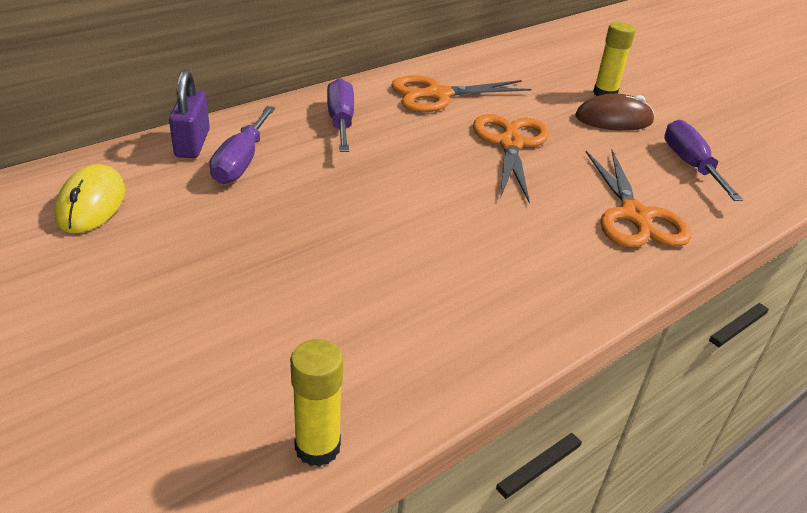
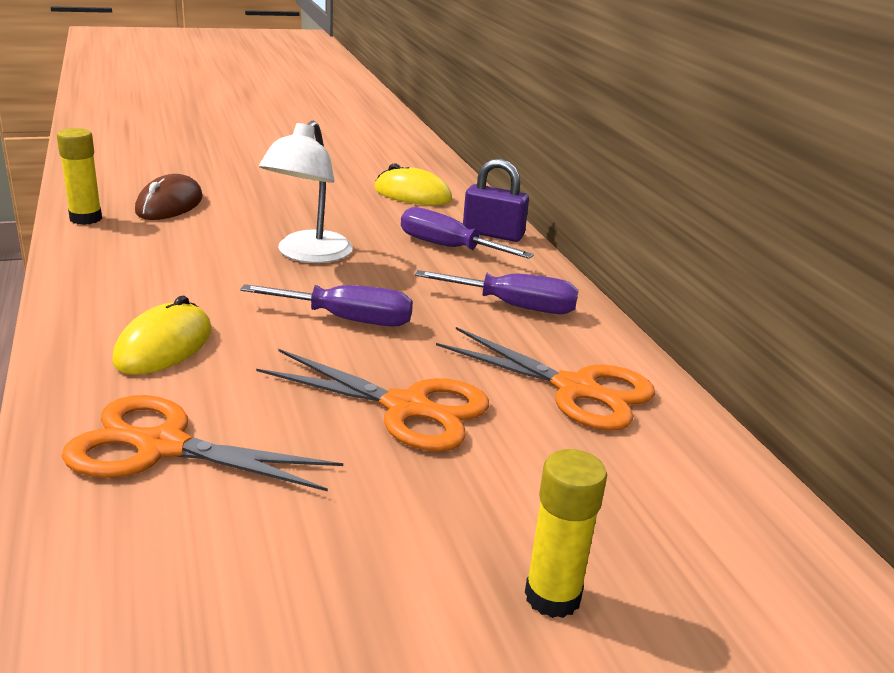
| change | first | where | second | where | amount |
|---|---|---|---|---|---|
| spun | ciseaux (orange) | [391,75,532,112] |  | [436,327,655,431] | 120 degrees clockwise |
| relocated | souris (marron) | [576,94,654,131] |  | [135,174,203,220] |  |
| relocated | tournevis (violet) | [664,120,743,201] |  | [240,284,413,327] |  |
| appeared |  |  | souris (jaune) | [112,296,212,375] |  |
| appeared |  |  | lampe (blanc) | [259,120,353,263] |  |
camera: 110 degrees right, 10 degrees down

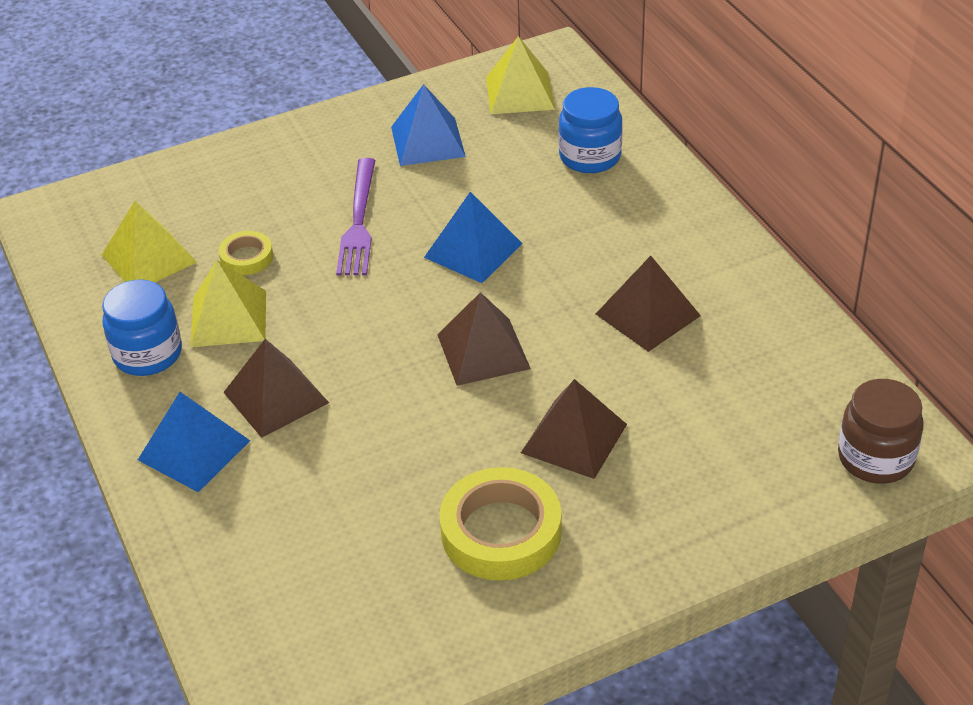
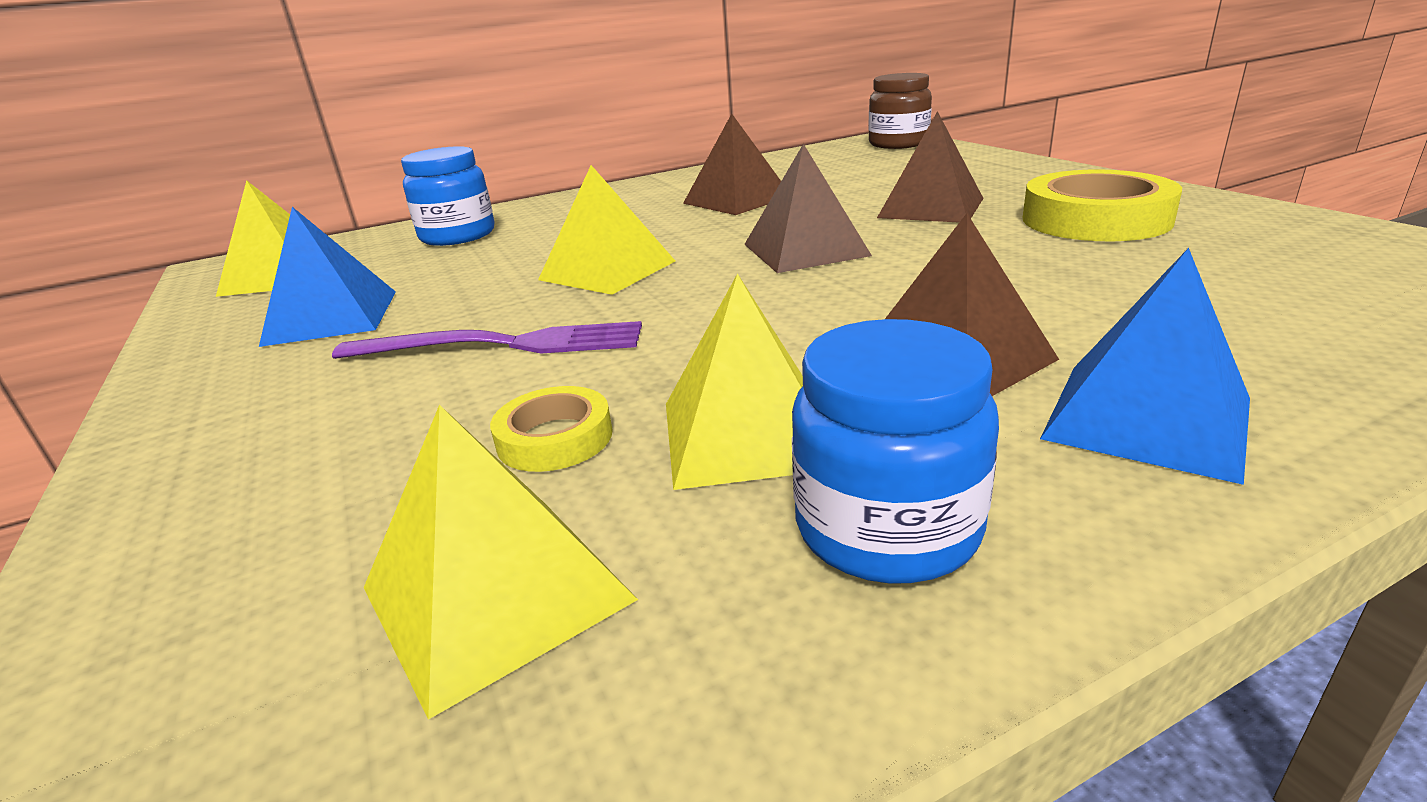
| change | first | where | second | where | amount |
|---|---|---|---|---|---|
| colour | pyramide (bleu) | [424,192,523,283] | pyramide (jaune) | [538,165,675,295] |  |
camera: 90 degrees left, 15 degrees down

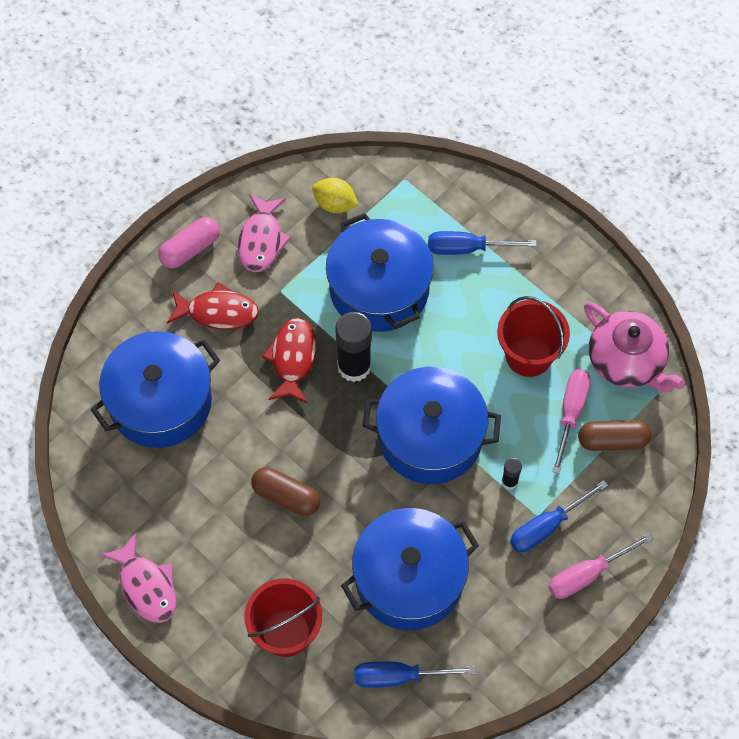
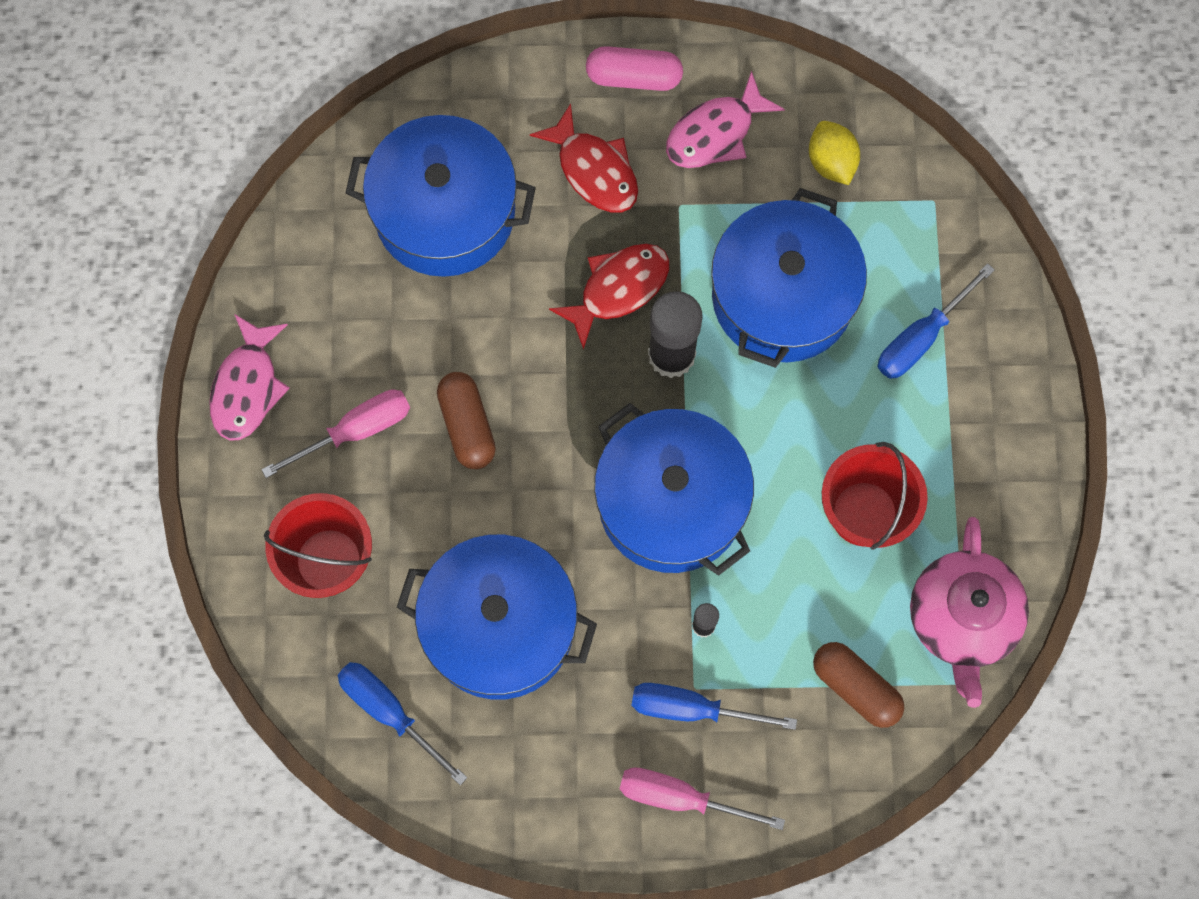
| change | first | where | second | where | amount |
|---|---|---|---|---|---|
| spun | tournevis (bleu) | [428,231,537,255] |  | [877,263,995,379] | 90 degrees counterclockwise |
| relocated | tournevis (rose) | [552,369,590,474] |  | [261,390,410,478] |  |
camera: 45 degrees right, 10 degrees up

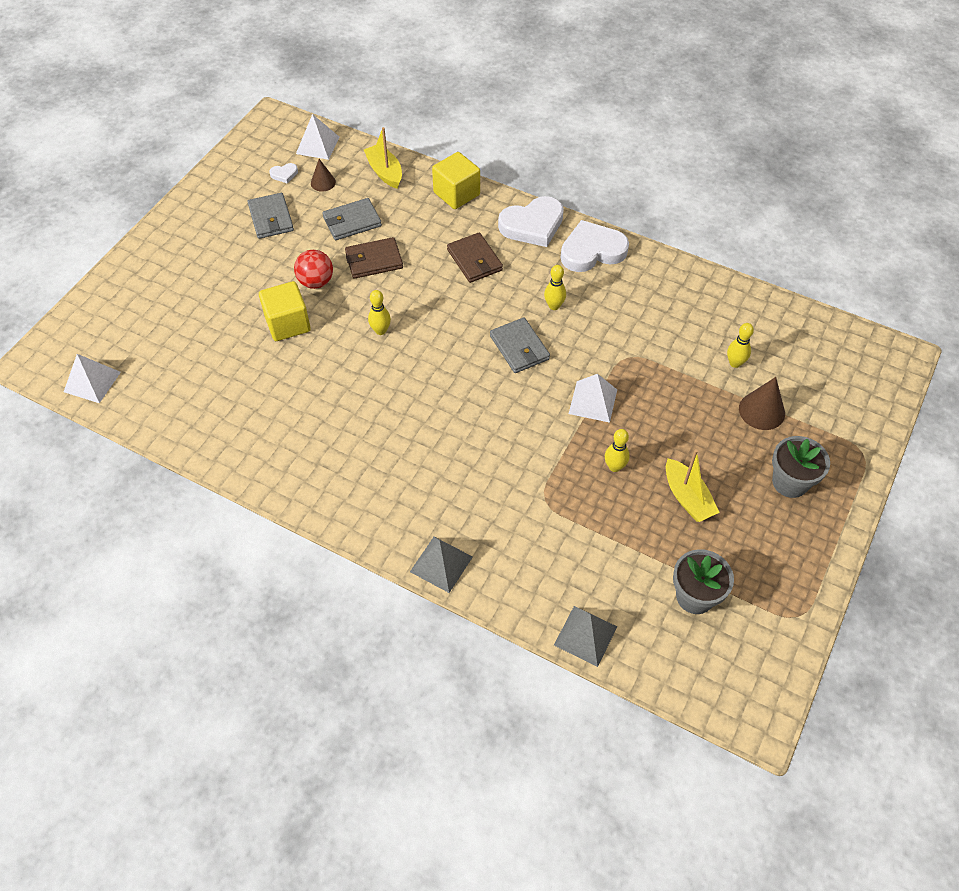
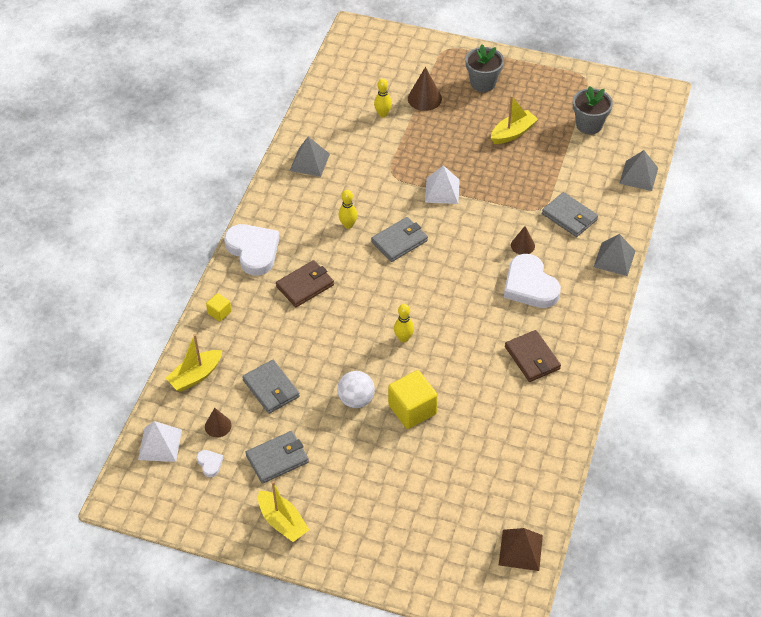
| change | first | where | second | where | amount |
|---|---|---|---|---|---|
| colour | pyramide (blanc) | [64,354,121,403] | pyramide (marron) | [499,528,543,571] |  |
| colour | balle (rouge) | [294,250,333,289] | balle (blanc) | [337,371,375,408] |  |
| relocated | portefeuille (marron) | [345,237,403,279] |  | [505,330,561,382] |  |
| size | cube (jaune) | [432,152,480,209] |  | [206,293,232,322] | x0.51 |
| relocated | cœur (blanc) | [561,220,629,272] |  | [504,254,561,308] |  |
| missing | quille (jaune) | [605,429,630,472] |  |  |  |
| appeared |  |  | bateau (jaune) | [258,481,309,542] |  |
| appeared |  |  | pyramide (gris) | [290,137,330,177] |  |
| appeared |  |  | cône (marron) | [511,226,535,254] |  |
| appeared |  |  | portefeuille (gris) | [542,192,598,237] |  |
camera: 100 degrees left, 5 degrees down

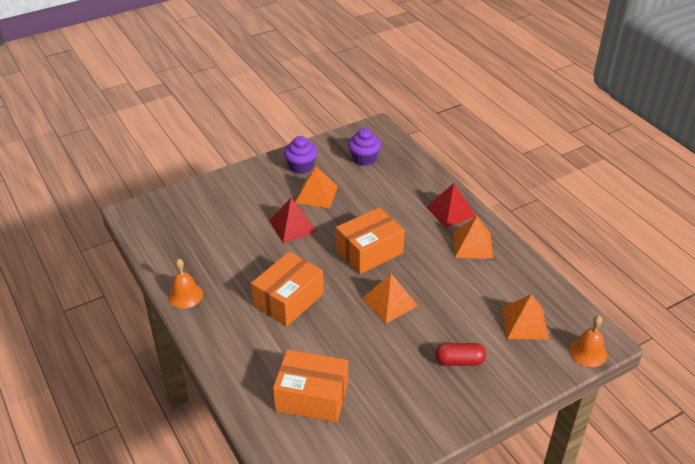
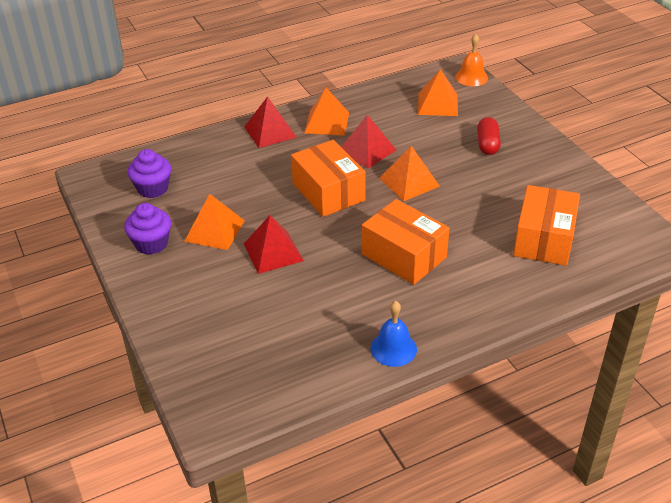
| change | first | where | second | where | amount |
|---|---|---|---|---|---|
| colour | cloche (orange) | [168,259,203,308] | cloche (bleu) | [371,301,417,367] |  |
| appeared |  |  | pyramide (rouge) | [341,115,396,169] |  |
camera: 85 degrees left, 0 degrees up

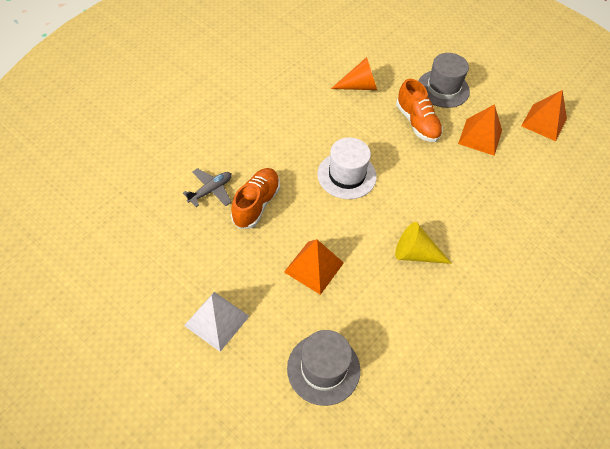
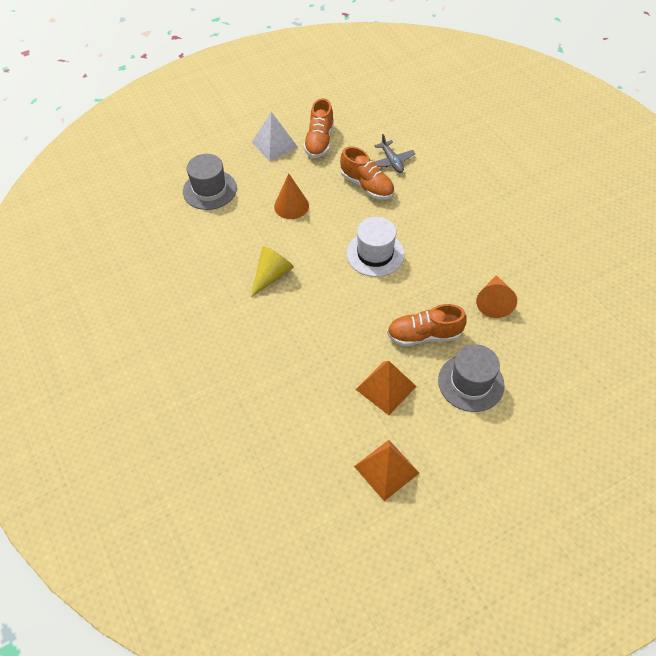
| change | first | where | second | where | amount |
|---|---|---|---|---|---|
| exchanged | pyramide (orange) | [284,239,344,295] | cône (orange) | [274,173,309,219] |  |
| appeared |  |  | chaussure (orange) | [303,98,334,158] |  |
camera: 115 degrees right, 0 degrees up

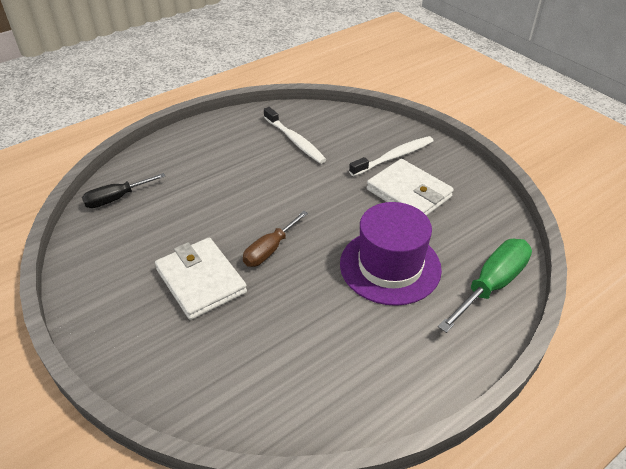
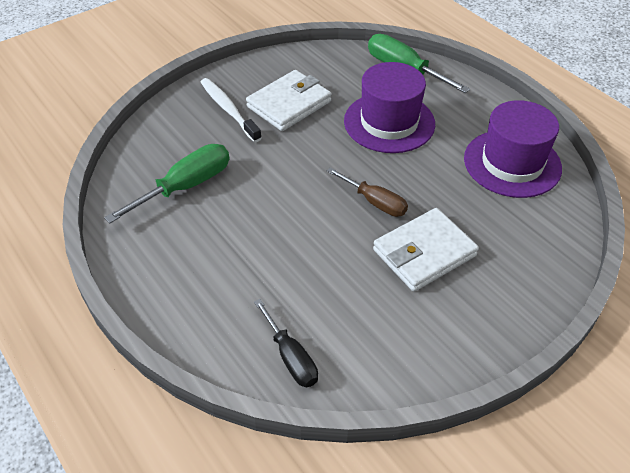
| change | first | where | second | where | amount |
|---|---|---|---|---|---|
| exchanged | brosse à dents (blanc) | [264,107,327,164] | tournevis (vert) | [104,144,229,224] |  |
| appeared |  |  | chapeau (violet) | [464,100,562,198] |  |
camera: 90 degrees left, 5 degrees up

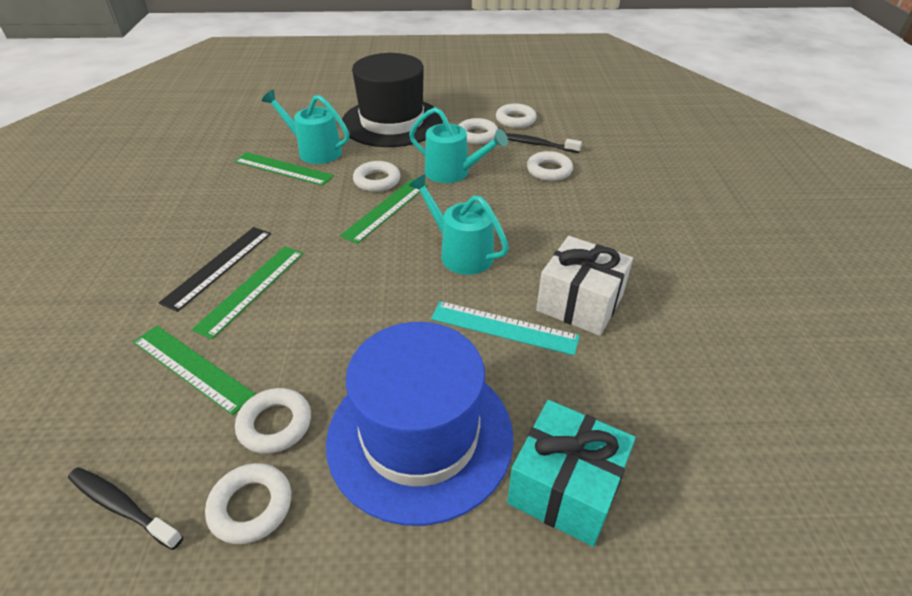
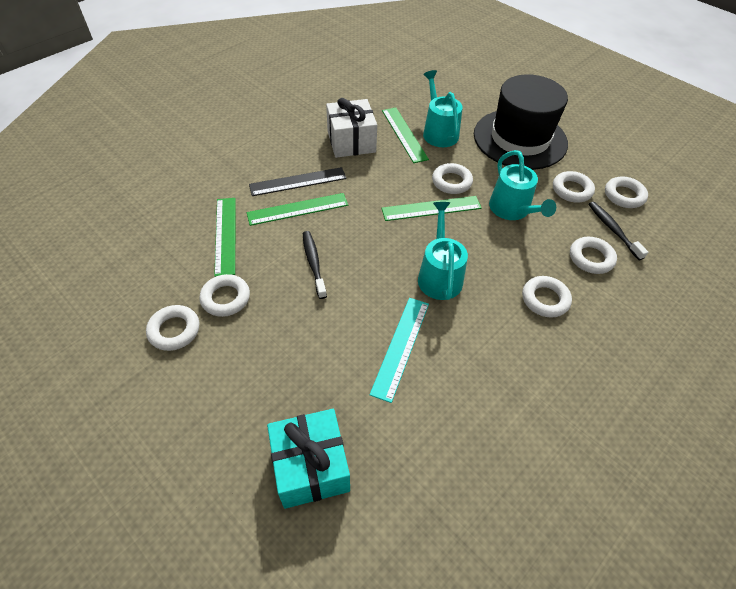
| change | first | where | second | where | amount |
|---|---|---|---|---|---|
| relocated | brosse à dents (noir) | [68,467,183,550] |  | [303,231,327,299] |  |
| missing | chapeau (bleu) | [326,322,514,526] |  |  |  |
| spun | règle (turquoise) | [431,301,580,356] |  | [370,298,429,403] | 45 degrees clockwise |
| relocated | cadeau (blanc) | [536,236,633,336] |  | [326,98,377,158] |  |
| appeared |  |  | anneau (blanc) | [522,276,572,318] |  |
camera: 45 degrees right, 10 degrees up

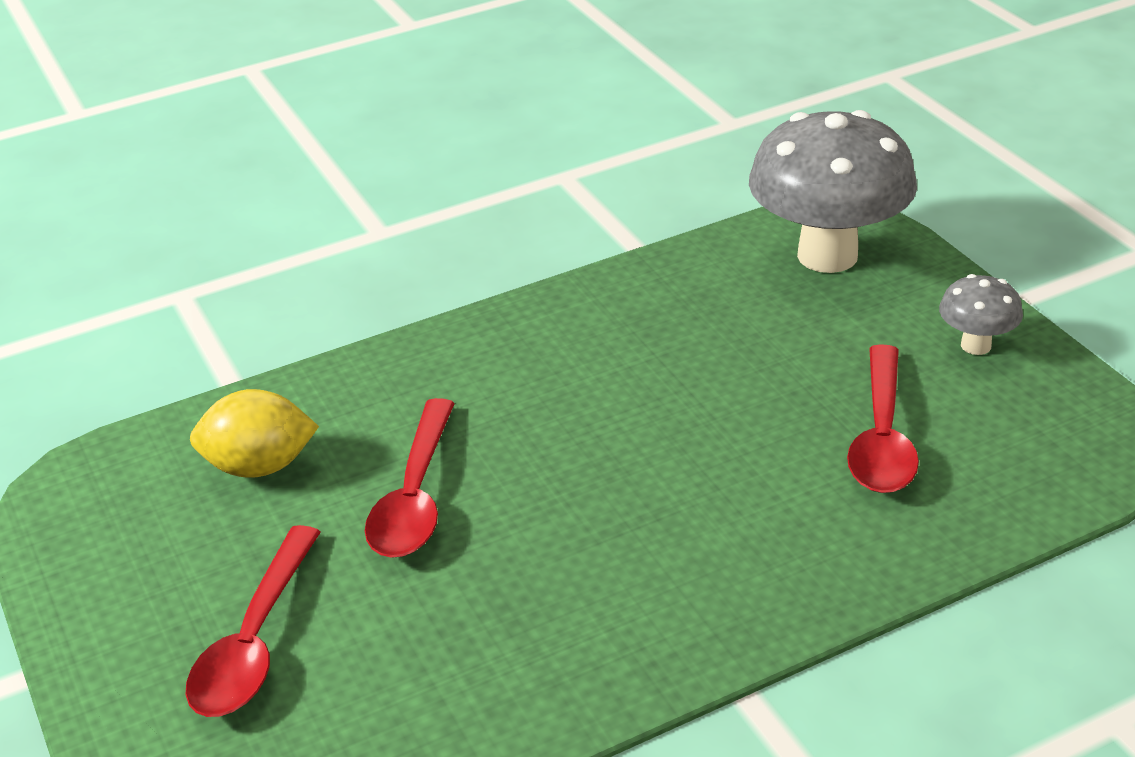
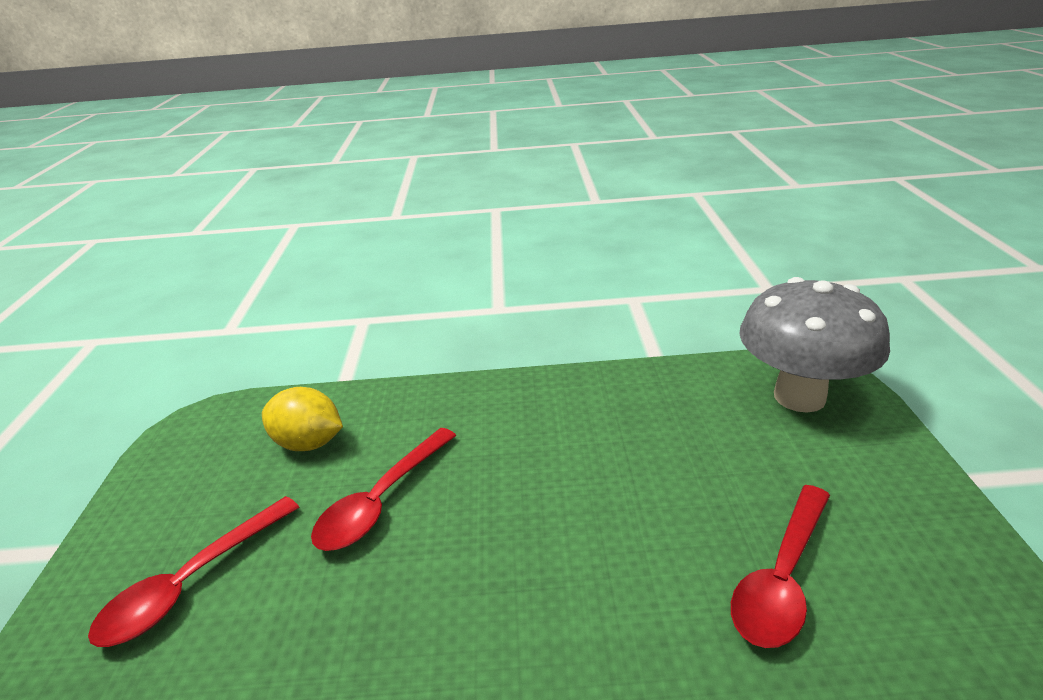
| change | first | where | second | where | amount |
|---|---|---|---|---|---|
| missing | champignon (gris) | [939,274,1023,355] |  |  |  |
camera: 25 degrees right, 5 degrees down

